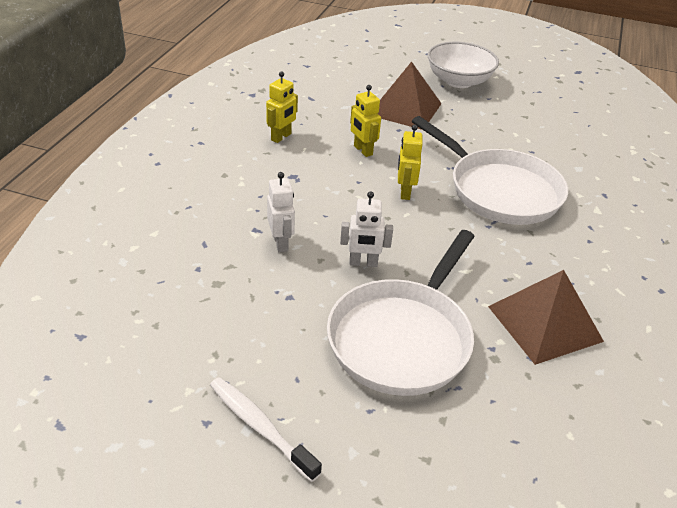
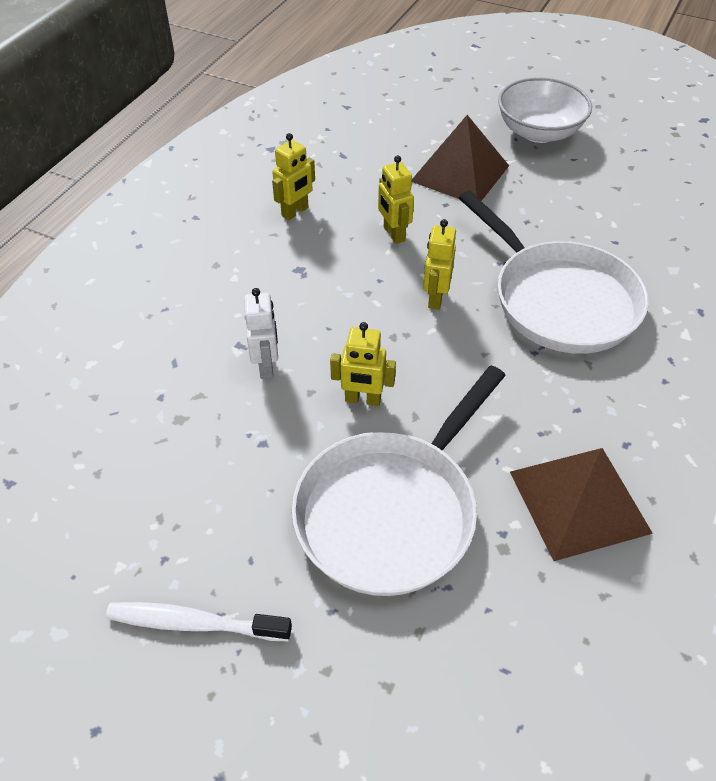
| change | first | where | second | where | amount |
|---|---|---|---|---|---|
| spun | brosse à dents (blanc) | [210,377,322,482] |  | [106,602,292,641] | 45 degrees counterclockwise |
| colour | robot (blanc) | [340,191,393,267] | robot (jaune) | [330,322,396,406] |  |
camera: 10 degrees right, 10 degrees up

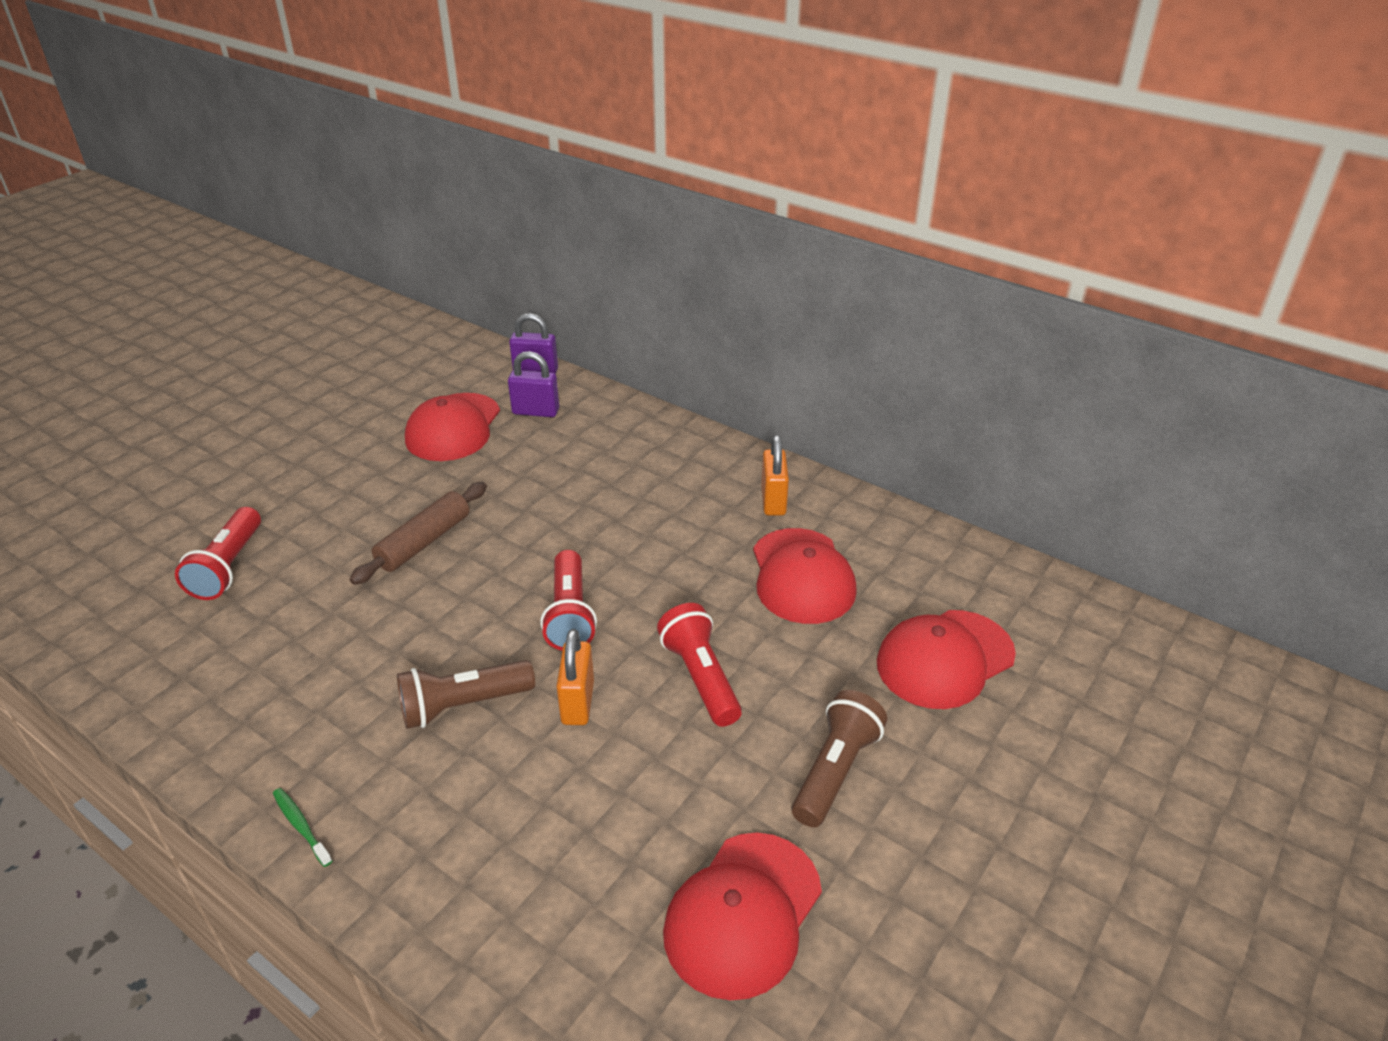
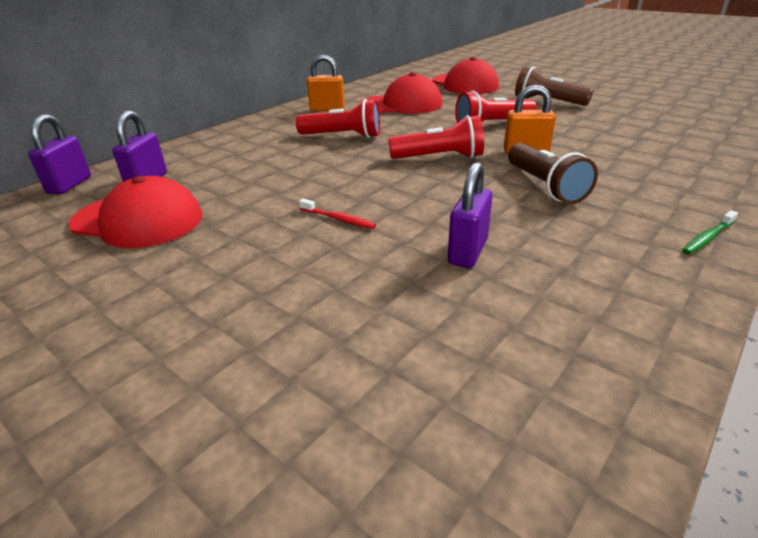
| change | first | where | second | where | amount |
|---|---|---|---|---|---|
| relocated | lampe de poche (rouge) | [175,507,261,600] |  | [296,99,380,138] |  |
| exchanged | rouleau à pâtisserie (marron) | [350,482,487,585] | brosse à dents (rouge) | [299,199,376,229] |  |
| missing | casquette (rouge) | [663,833,822,1000] |  |  |  |
| appeared |  |  | cadenas (violet) | [448,162,493,268] |  |
camera: 85 degrees left, 5 degrees down

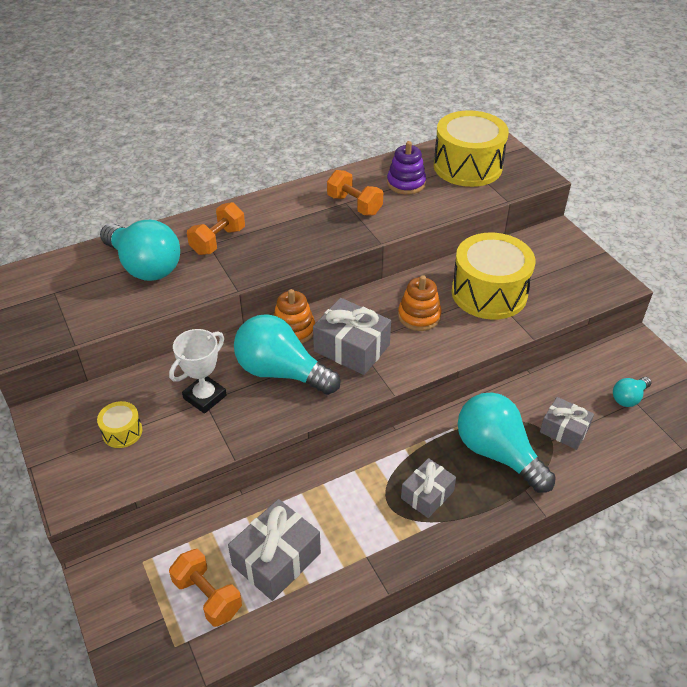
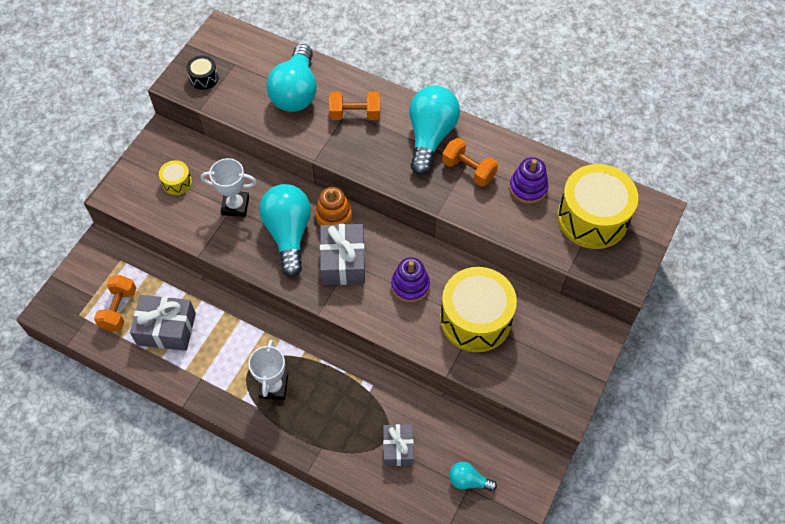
| change | first | where | second | where | amount |
|---|---|---|---|---|---|
| spun | haltère (orange) | [327,170,383,216] |  | [442,138,498,187] | 60 degrees counterclockwise |
| colour | jouet à empiler (orange) | [398,275,442,331] | jouet à empiler (violet) | [391,257,430,303] |  |
| exchanged | cadeau (gris) | [401,458,456,518] | trophée (blanc) | [248,340,288,400] |  |
| relocated | ampoule (turquoise) | [458,393,556,493] |  | [409,86,460,175] |  |
| appeared |  |  | tambour (noir) | [186,55,219,90] |  |
camera: 55 degrees right, 15 degrees up

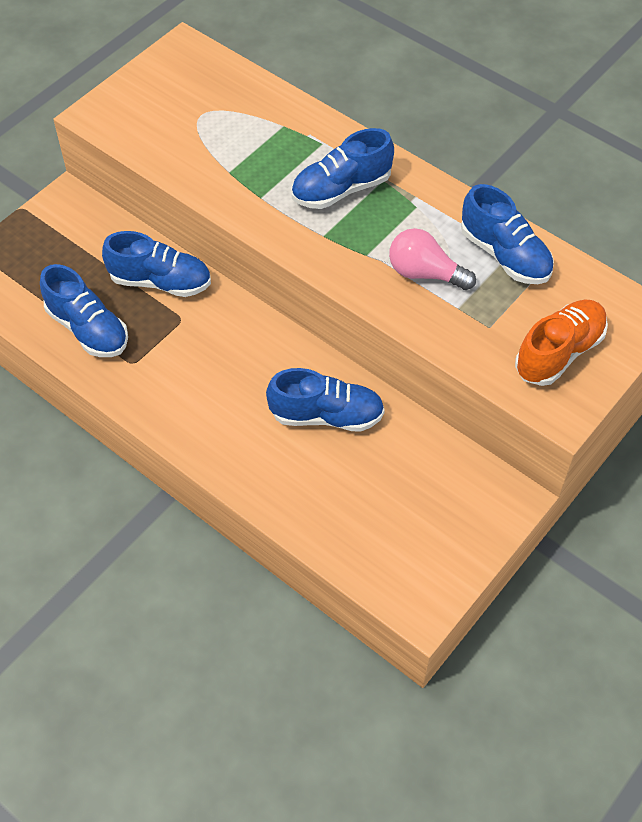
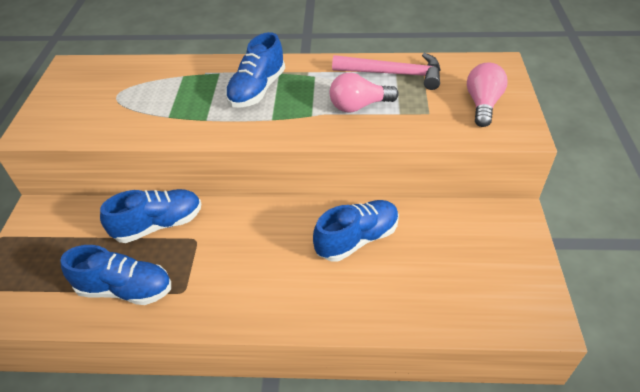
| change | first | where | second | where | amount |
|---|---|---|---|---|---|
| exchanged | chaussure (bleu) | [461,184,554,284] | marteau (rose) | [332,53,440,90] |  |
| exchanged | chaussure (orange) | [515,300,608,386] | ampoule (rose) | [467,63,508,127] |  |
camera: 35 degrees left, 10 degrees down

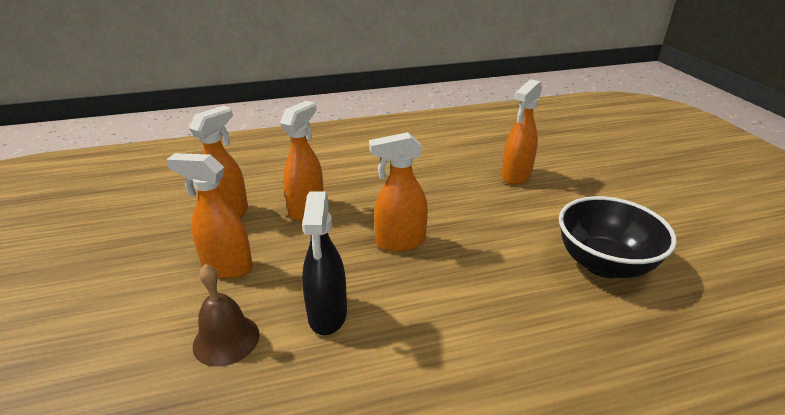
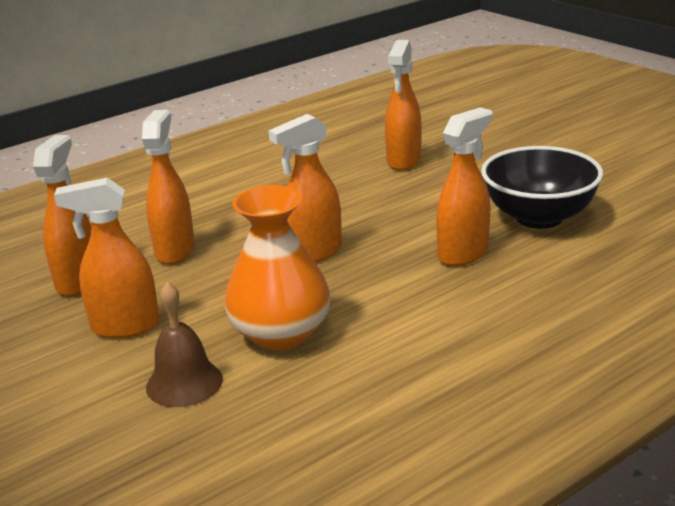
| change | first | where | second | where | amount |
|---|---|---|---|---|---|
| exchanged | vaporisateur (noir) | [302,191,347,335] | vase (orange) | [225,185,331,350] |  |
| appeared |  |  | vaporisateur (orange) | [436,107,493,266] |  |
camera: 20 degrees left, 5 degrees down

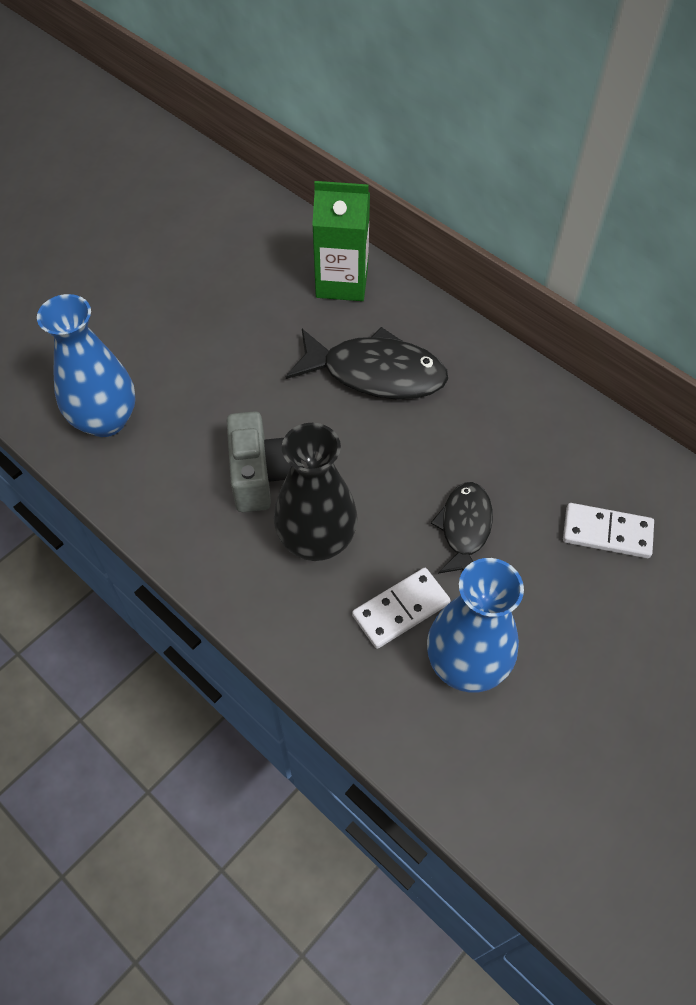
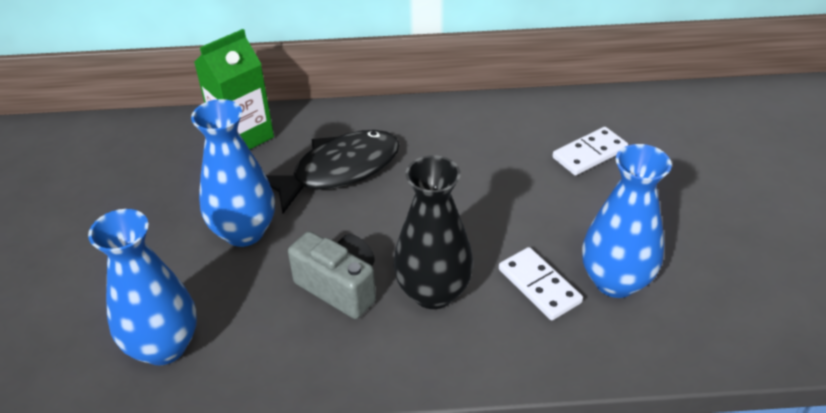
| change | first | where | second | where | amount |
|---|---|---|---|---|---|
| spun | domino (blanc) | [352,568,451,649] |  | [499,247,583,320] | 45 degrees counterclockwise |
| missing | poisson (noir) | [431,482,493,574] |  |  |  |
| appeared |  |  | vase (bleu) | [191,99,275,247] |  |
camera: 45 degrees left, 15 degrees down

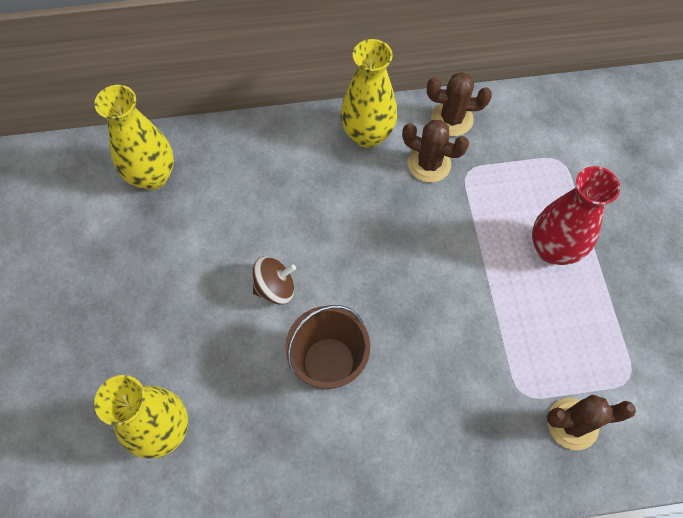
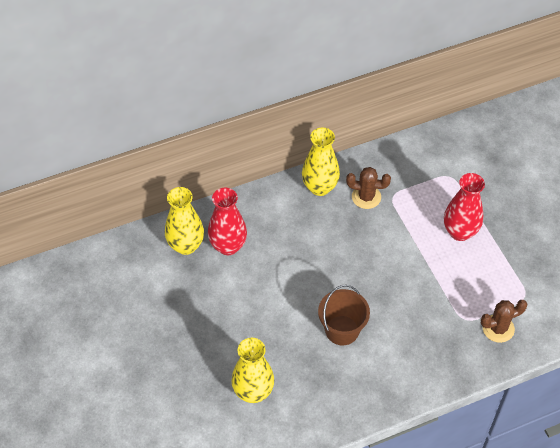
| change | first | where | second | where | amount |
|---|---|---|---|---|---|
| missing | toupie (marron) | [253,256,296,305] |  |  |  |
| missing | cactus (marron) | [427,72,492,136] |  |  |  |
| appeared |  |  | vase (rouge) | [208,188,247,255] |  |
camera: 15 degrees left, 10 degrees down

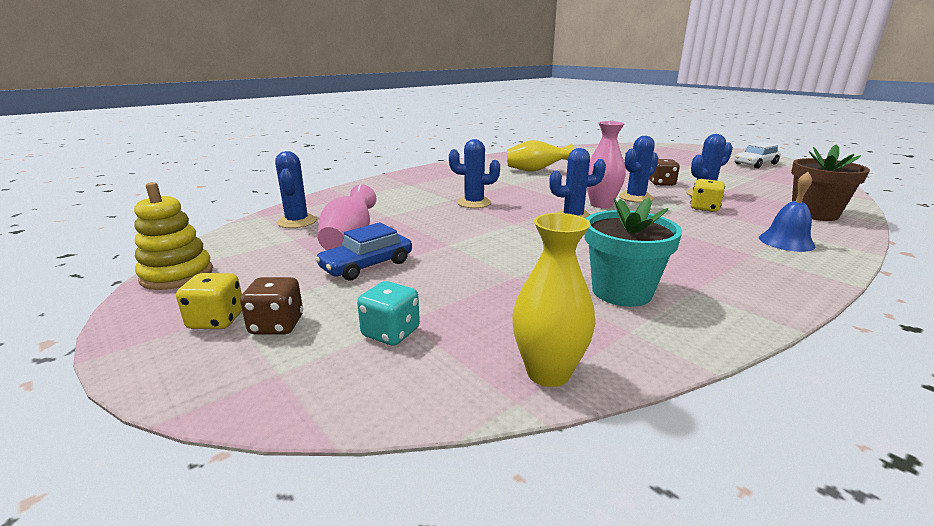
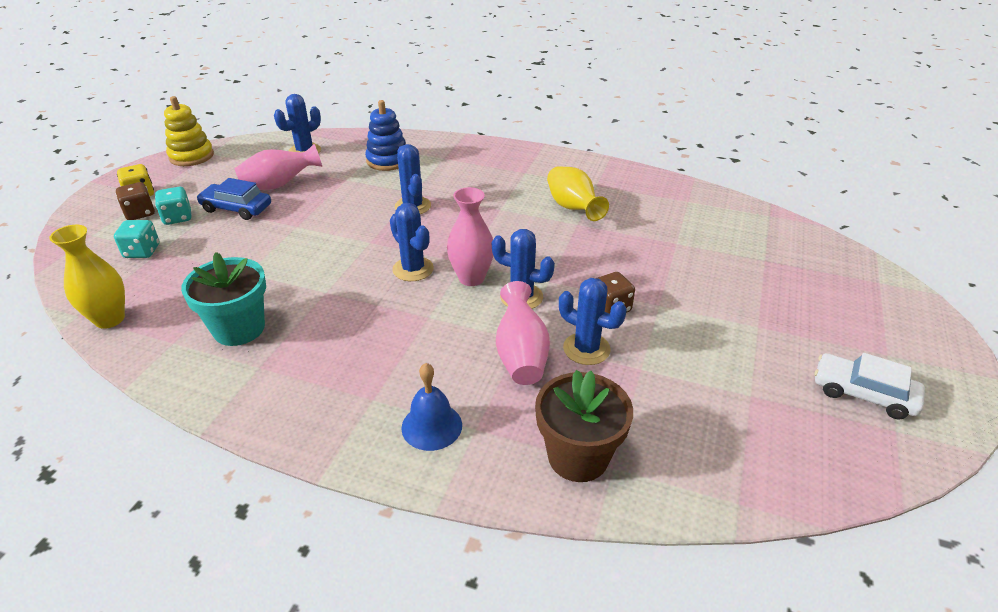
| change | first | where | second | where | amount |
|---|---|---|---|---|---|
| exchanged | dé (jaune) | [690,179,725,212] | vase (rose) | [496,281,550,385] |  |
| appeared |  |  | dé (turquoise) | [155,187,191,225] |  |
| appeared |  |  | jouet à empiler (bleu) | [365,100,406,171] |  |
camera: 60 degrees right, 15 degrees up

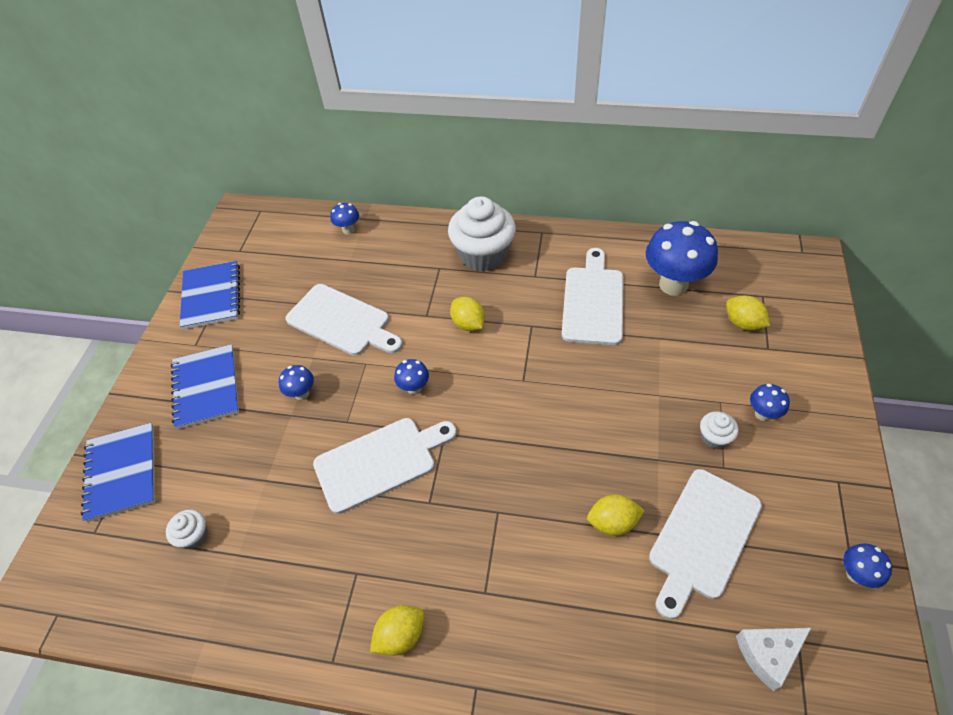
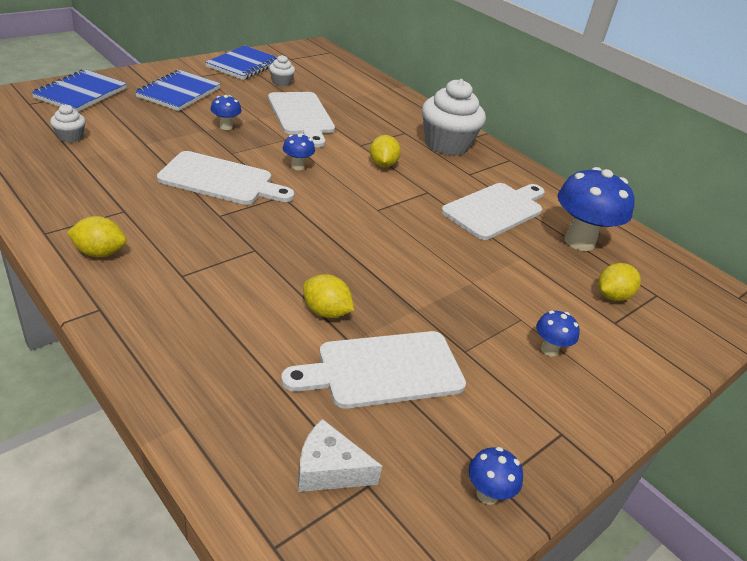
| change | first | where | second | where | amount |
|---|---|---|---|---|---|
| missing | champignon (bleu) | [330,203,359,234] |  |  |  |
| relocated | muffin (blanc) | [700,411,739,449] |  | [269,55,295,86] |  |
| spun | citron (jaune) | [726,296,770,330] |  | [598,263,641,301] | 60 degrees clockwise |
camera: 30 degrees right, 15 degrees down

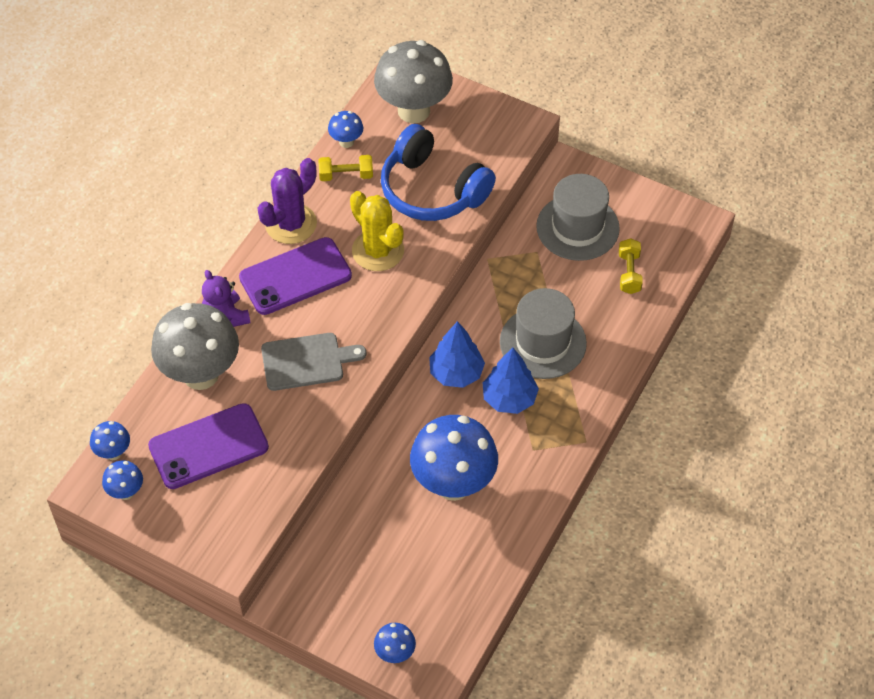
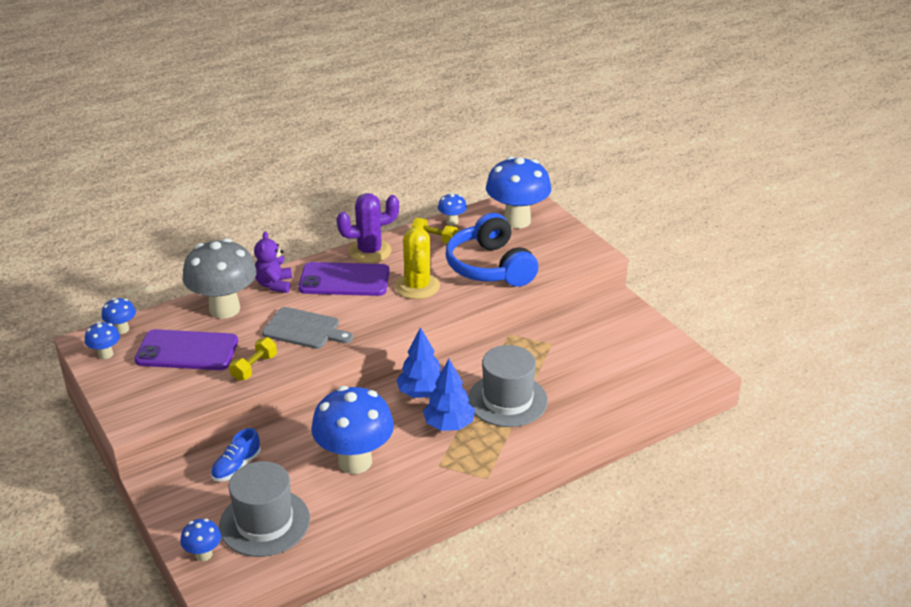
| change | first | where | second | where | amount |
|---|---|---|---|---|---|
| colour | champignon (gris) | [374,40,453,123] | champignon (bleu) | [486,156,551,229] |  |
| relocated | chapeau (gris) | [536,174,620,261] |  | [219,461,310,557] |  |
| relocated | haltère (jaune) | [619,238,643,294] |  | [229,337,277,381] |  |
| appeared |  |  | chaussure (bleu) | [211,428,261,481] |  |
camera: 30 degrees right, 20 degrees down

